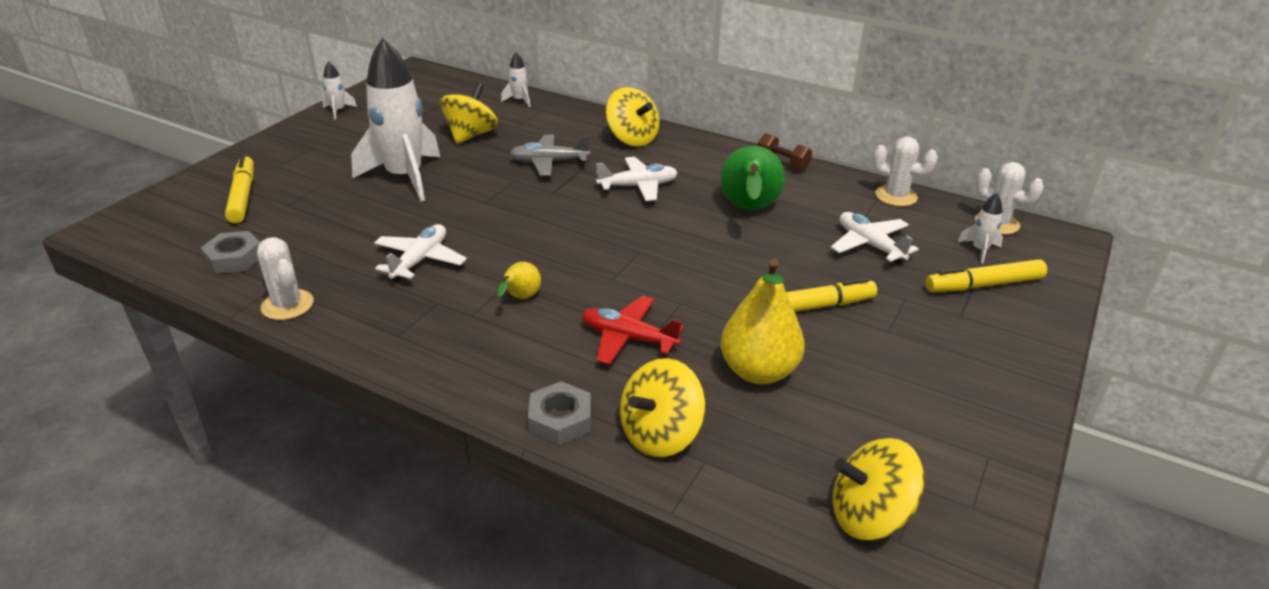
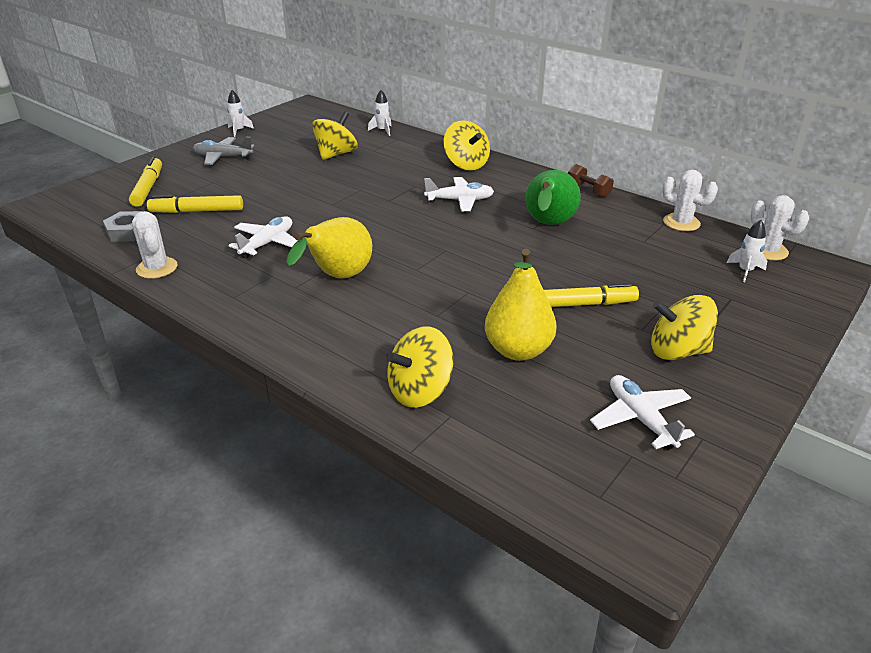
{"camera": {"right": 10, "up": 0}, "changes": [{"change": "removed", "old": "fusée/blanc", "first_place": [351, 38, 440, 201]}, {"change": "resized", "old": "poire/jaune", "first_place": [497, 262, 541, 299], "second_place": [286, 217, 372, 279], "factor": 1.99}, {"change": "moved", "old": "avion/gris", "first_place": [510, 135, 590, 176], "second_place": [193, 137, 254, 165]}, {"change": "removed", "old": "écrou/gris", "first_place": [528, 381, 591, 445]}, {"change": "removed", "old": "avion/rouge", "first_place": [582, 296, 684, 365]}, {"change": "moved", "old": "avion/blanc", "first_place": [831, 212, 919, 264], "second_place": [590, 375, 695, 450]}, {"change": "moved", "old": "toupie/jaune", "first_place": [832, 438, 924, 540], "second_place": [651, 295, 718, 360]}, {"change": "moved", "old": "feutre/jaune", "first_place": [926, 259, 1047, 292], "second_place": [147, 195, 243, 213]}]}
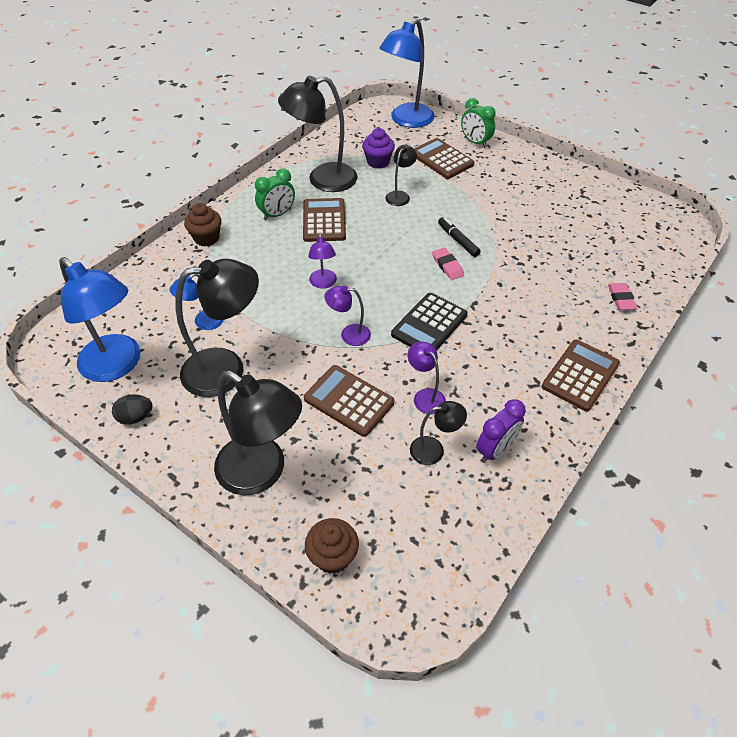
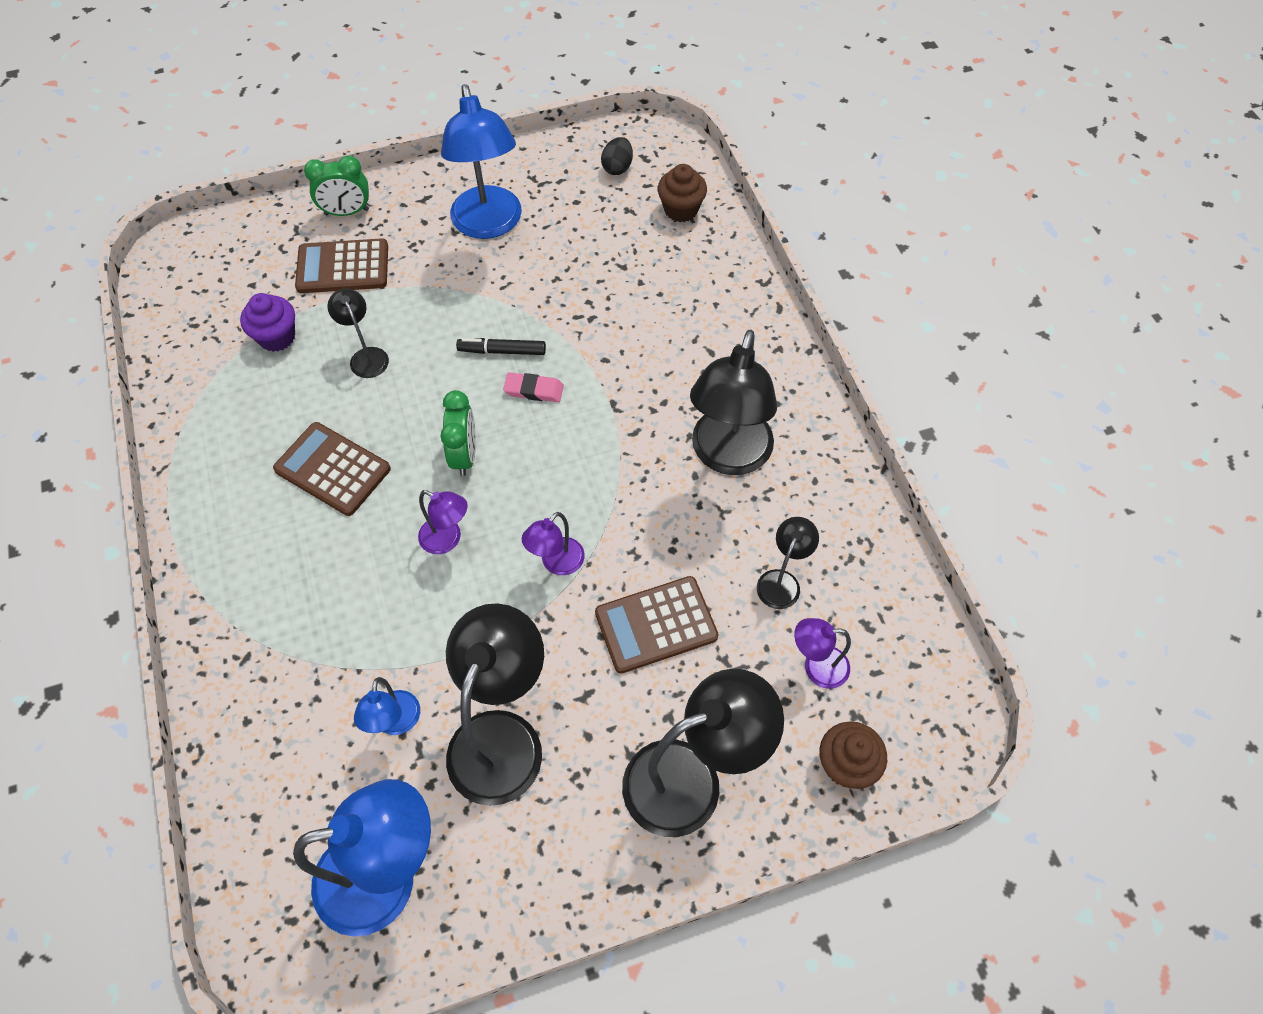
{"camera": {"right": -55, "up": 10}, "changes": [{"change": "moved", "old": "œuf/noir", "first_place": [112, 394, 153, 425], "second_place": [601, 137, 633, 175]}, {"change": "moved", "old": "muffin/marron", "first_place": [184, 203, 221, 246], "second_place": [658, 164, 707, 222]}, {"change": "moved", "old": "réveil/vert", "first_place": [255, 168, 295, 220], "second_place": [441, 390, 476, 476]}, {"change": "moved", "old": "lampe/noir", "first_place": [278, 76, 357, 192], "second_place": [690, 330, 777, 475]}, {"change": "moved", "old": "lampe/bleu", "first_place": [379, 19, 434, 128], "second_place": [441, 84, 522, 239]}, {"change": "removed", "old": "calculatrice/noir", "first_place": [391, 293, 467, 351]}, {"change": "moved", "old": "lampe/violet", "first_place": [408, 342, 446, 414], "second_place": [794, 618, 851, 689]}, {"change": "removed", "old": "réveil/violet", "first_place": [476, 399, 526, 463]}, {"change": "removed", "old": "calculatrice/marron", "first_place": [542, 339, 620, 411]}, {"change": "removed", "old": "gomme/rose", "first_place": [608, 283, 638, 310]}]}
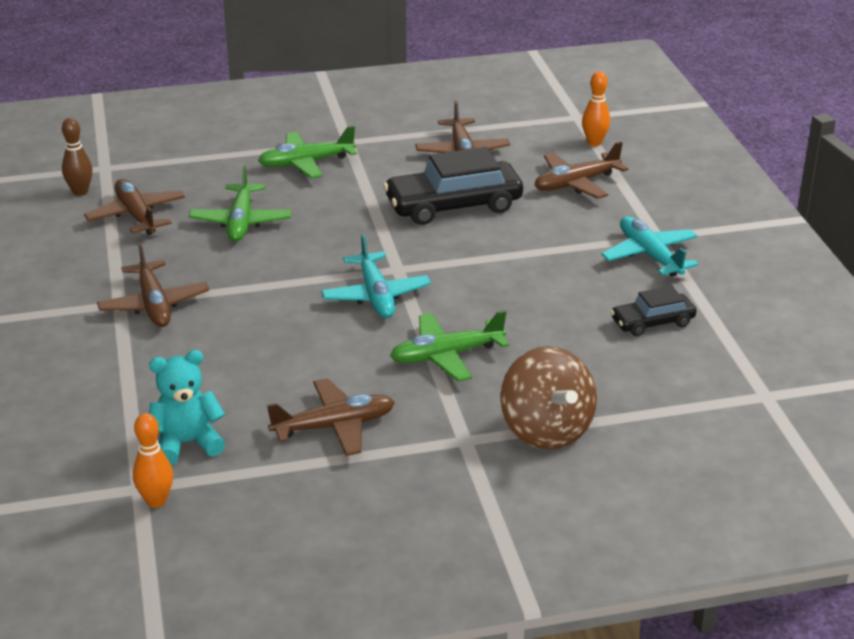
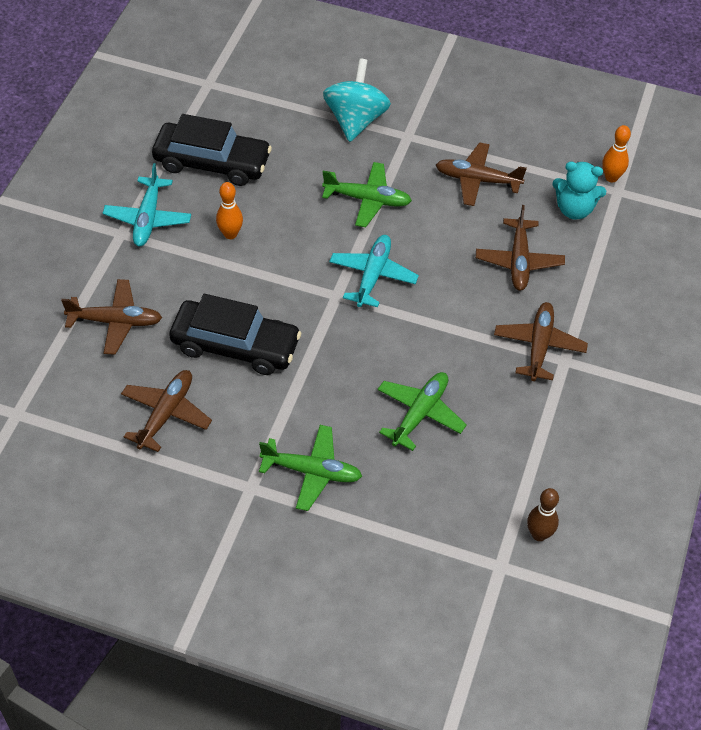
{"camera": {"right": -150, "up": 20}, "changes": [{"change": "moved", "old": "avion/marron", "first_place": [84, 179, 185, 235], "second_place": [476, 205, 565, 291]}, {"change": "recoloured", "old": "toupie/marron", "new": "toupie/turquoise", "first_place": [500, 346, 597, 450], "second_place": [323, 58, 391, 142]}, {"change": "moved", "old": "quille/orange", "first_place": [582, 71, 610, 146], "second_place": [216, 182, 243, 239]}, {"change": "resized", "old": "voiture/noir", "first_place": [611, 286, 697, 336], "second_place": [152, 114, 272, 186], "factor": 1.82}]}
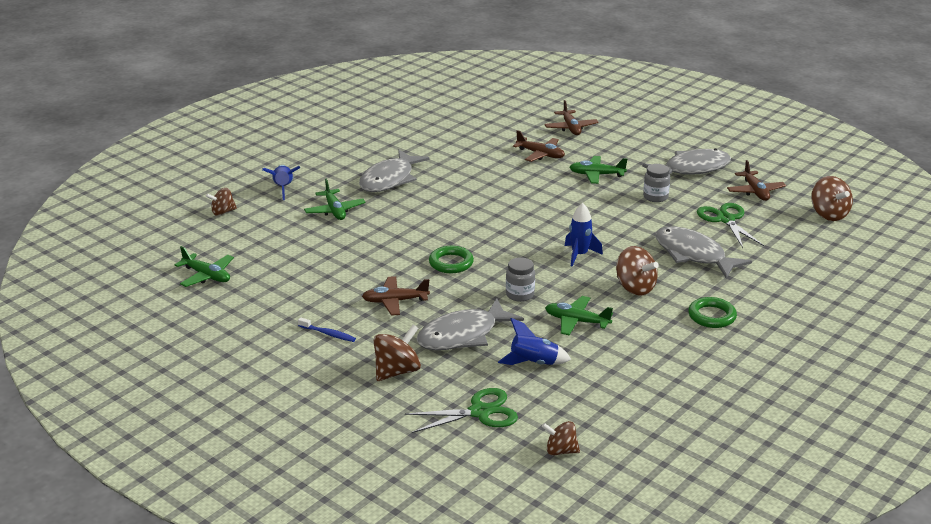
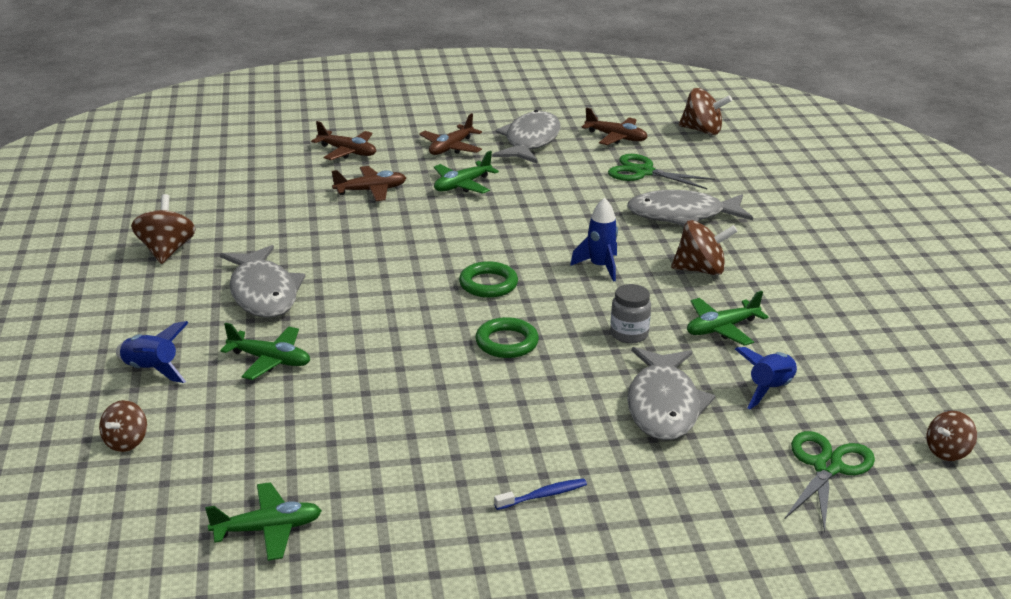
{"camera": {"right": -50, "up": 0}, "changes": [{"change": "moved", "old": "avion/marron", "first_place": [362, 276, 430, 316], "second_place": [419, 113, 482, 155]}, {"change": "moved", "old": "toupie/marron", "first_place": [374, 325, 421, 381], "second_place": [131, 194, 196, 264]}, {"change": "removed", "old": "bocal/gris", "first_place": [643, 164, 670, 202]}, {"change": "moved", "old": "anneau/vert", "first_place": [688, 297, 737, 328], "second_place": [459, 261, 518, 298]}]}
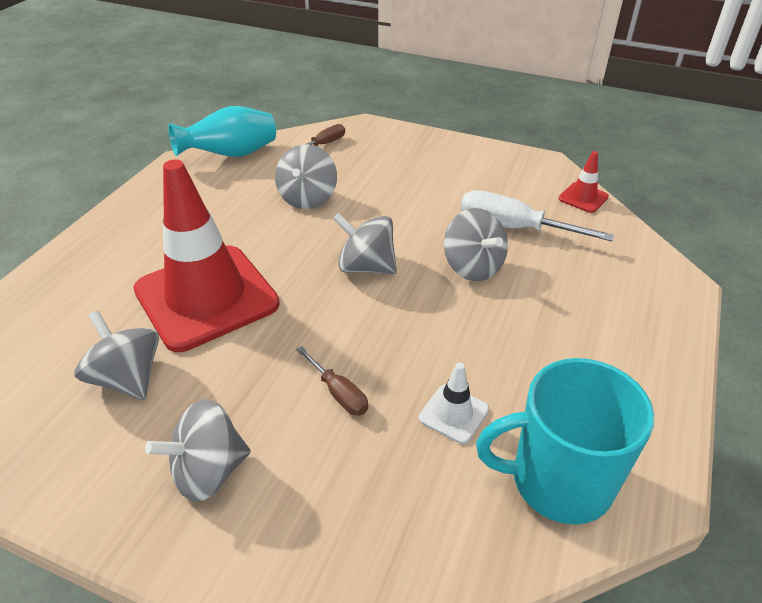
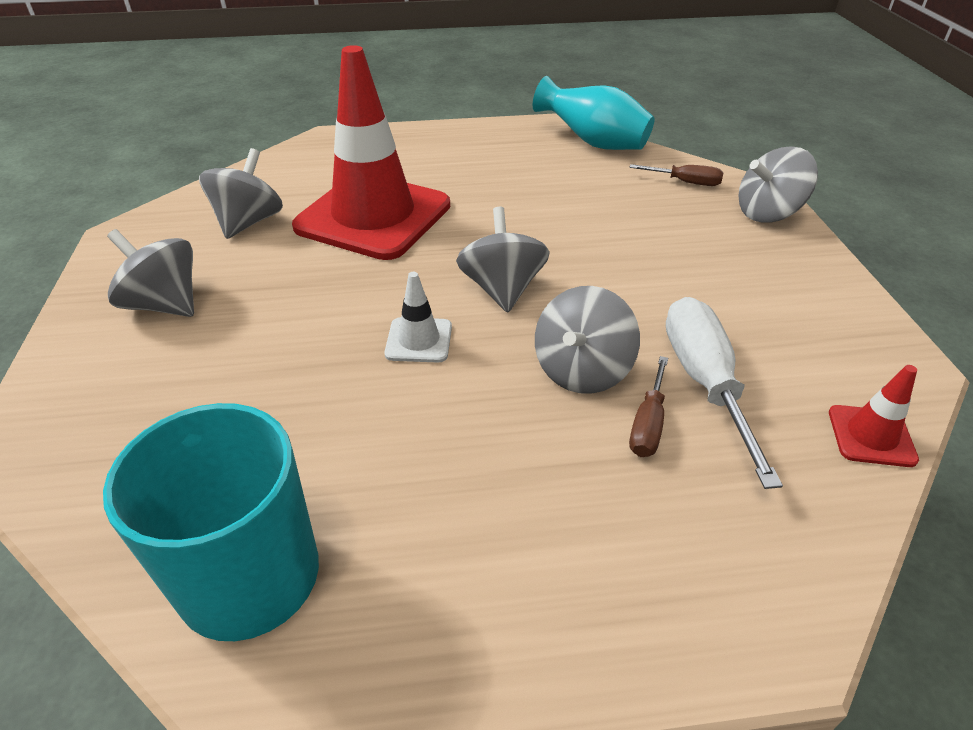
{"camera": {"right": 60, "up": 0}, "changes": [{"change": "moved", "old": "toupie/gris", "first_place": [275, 144, 337, 209], "second_place": [738, 147, 818, 223]}, {"change": "moved", "old": "tournevis/marron", "first_place": [296, 346, 368, 415], "second_place": [629, 356, 668, 457]}, {"change": "moved", "old": "cône de chantier/blanc", "first_place": [419, 363, 489, 444], "second_place": [385, 272, 452, 363]}]}
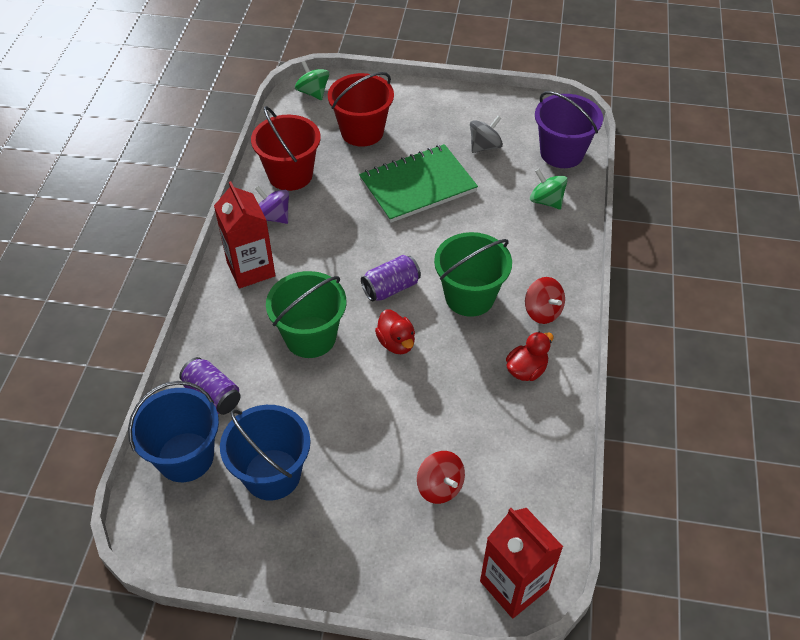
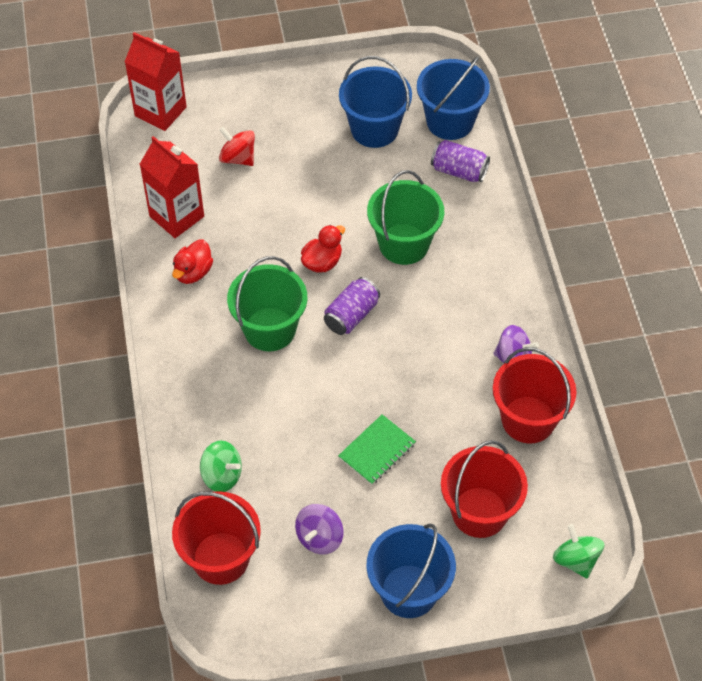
{"camera": {"right": 160, "up": 5}, "changes": [{"change": "moved", "old": "brique de lait/rouge", "first_place": [214, 181, 276, 289], "second_place": [140, 136, 204, 238]}, {"change": "turned", "old": "toupie/vert", "first_place": [295, 61, 329, 100], "second_place": [553, 524, 605, 579], "degrees": -150}, {"change": "resized", "old": "carnet/vert", "first_place": [359, 144, 478, 223], "second_place": [338, 414, 416, 485], "factor": 0.55}, {"change": "turned", "old": "canard/rouge", "first_place": [375, 309, 415, 354], "second_place": [301, 225, 345, 272], "degrees": 90}, {"change": "recoloured", "old": "toupie/gris", "new": "toupie/violet", "first_place": [470, 116, 503, 153], "second_place": [295, 504, 344, 555]}, {"change": "removed", "old": "toupie/rouge", "first_place": [525, 277, 565, 324]}, {"change": "recoloured", "old": "seau/violet", "new": "seau/rouge", "first_place": [535, 91, 603, 168], "second_place": [172, 491, 261, 585]}, {"change": "added", "new": "seau/bleu", "second_place": [366, 523, 456, 618]}]}
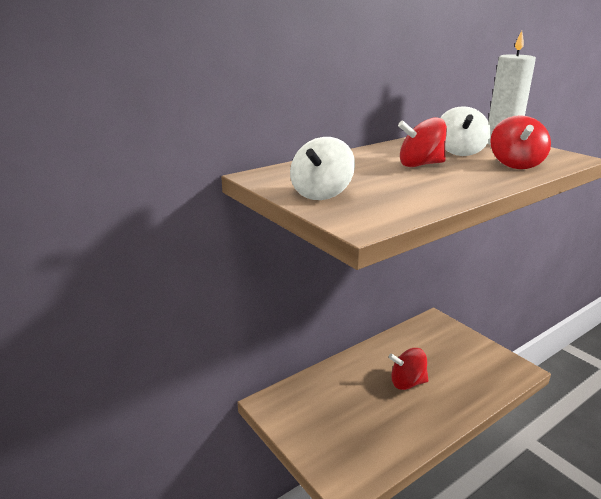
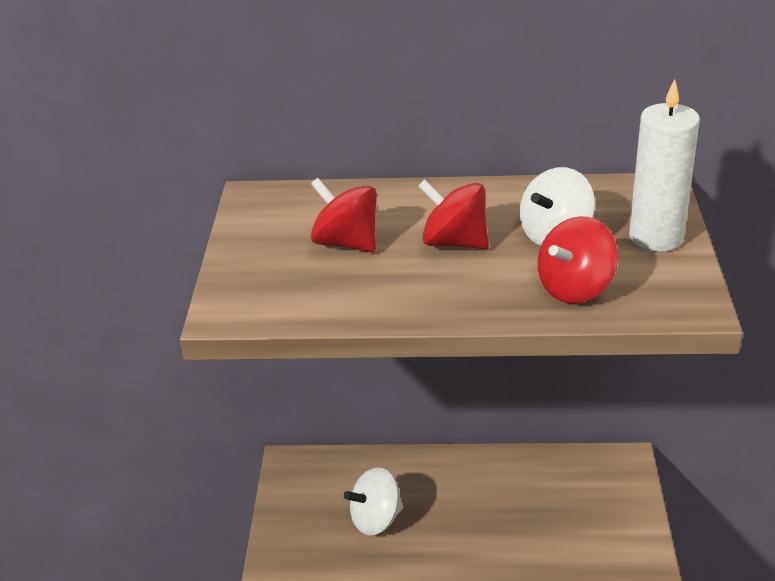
{"camera": {"right": 40, "up": 10}, "changes": [{"change": "moved", "old": "toupie/blanc", "first_place": [290, 137, 355, 200], "second_place": [344, 467, 404, 536]}, {"change": "moved", "old": "toupie/rouge", "first_place": [389, 348, 429, 390], "second_place": [311, 178, 377, 252]}]}
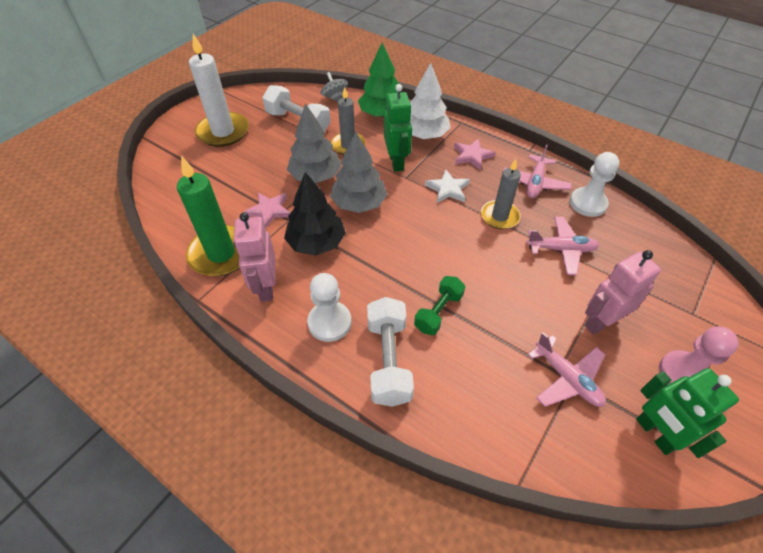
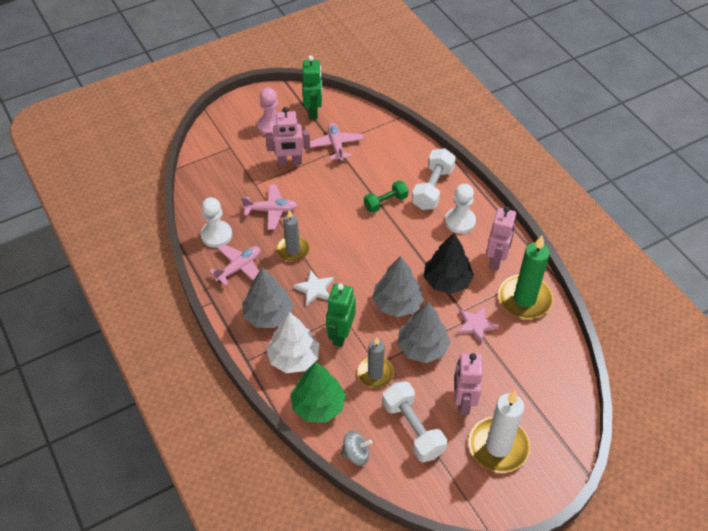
{"camera": {"right": -155, "up": 0}, "changes": [{"change": "turned", "old": "toupie/gris", "first_place": [321, 72, 348, 102], "second_place": [341, 431, 372, 466], "degrees": -90}, {"change": "replaced", "old": "étoile/rose", "new": "arbre/gris", "first_place": [454, 138, 496, 170], "second_place": [242, 268, 294, 328]}, {"change": "turned", "old": "avion/rose", "first_place": [527, 217, 599, 275], "second_place": [241, 184, 298, 230], "degrees": 150}, {"change": "added", "new": "robot/rose", "second_place": [454, 353, 483, 415]}]}
